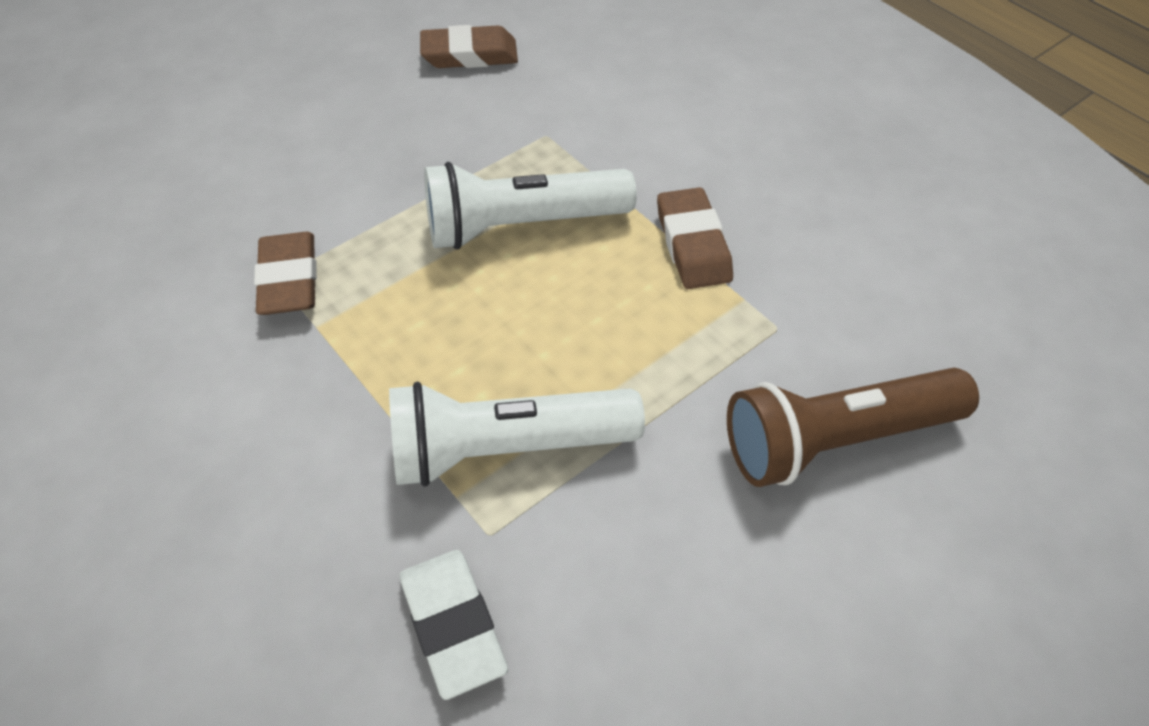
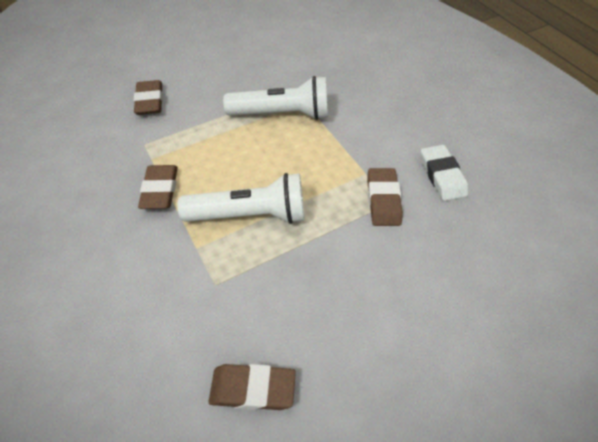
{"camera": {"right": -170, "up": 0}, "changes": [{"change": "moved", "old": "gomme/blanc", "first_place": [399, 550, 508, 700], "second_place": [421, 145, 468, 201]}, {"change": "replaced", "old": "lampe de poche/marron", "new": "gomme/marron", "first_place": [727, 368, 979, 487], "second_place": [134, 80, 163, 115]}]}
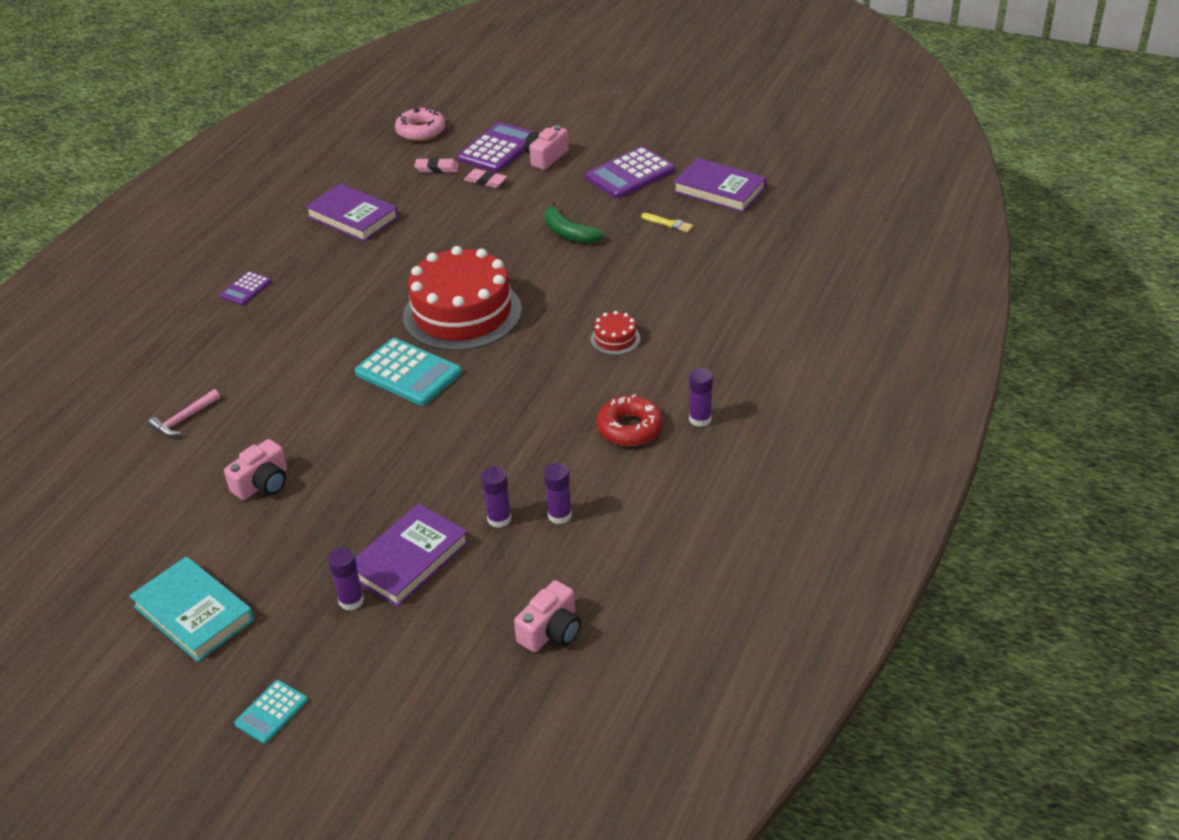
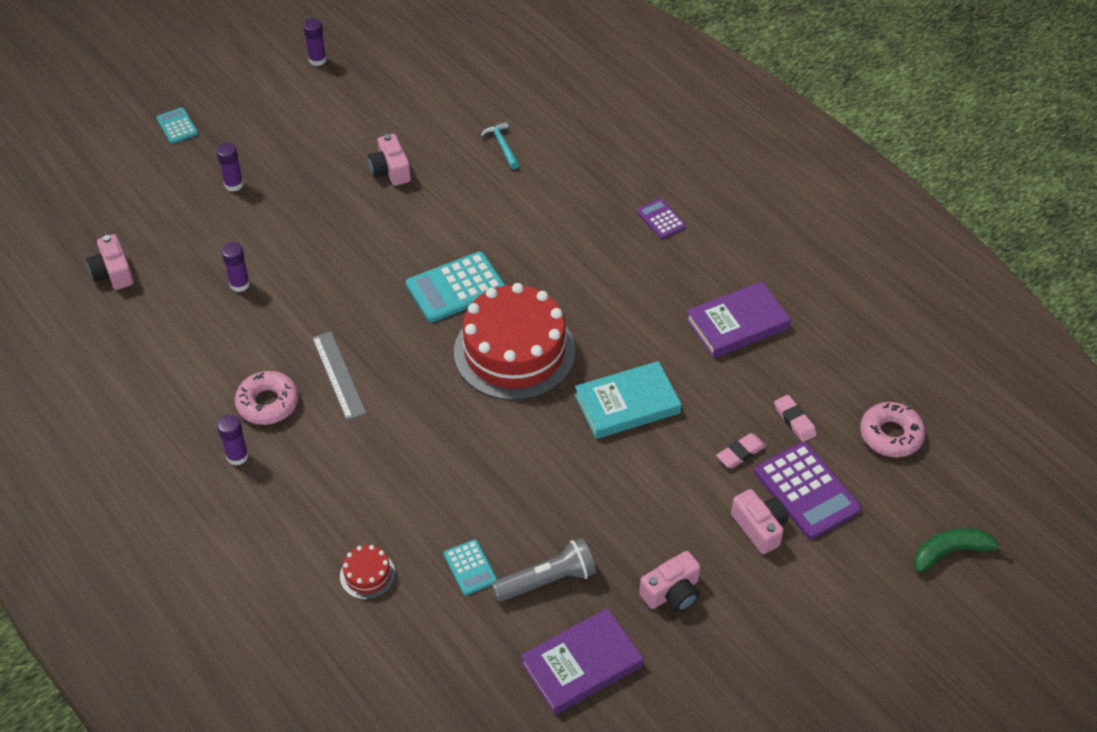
{"camera": {"right": 115, "up": 10}, "changes": [{"change": "moved", "old": "livre/turquoise", "first_place": [129, 556, 254, 662], "second_place": [575, 361, 682, 439]}, {"change": "recoloured", "old": "marteau/rose", "new": "marteau/turquoise", "first_place": [148, 389, 220, 436], "second_place": [481, 121, 519, 169]}, {"change": "removed", "old": "livre/violet", "first_place": [355, 504, 469, 607]}, {"change": "turned", "old": "gomme/rose", "first_place": [414, 158, 459, 173], "second_place": [774, 395, 817, 442], "degrees": -60}, {"change": "moved", "old": "banane/vert", "first_place": [544, 201, 604, 243], "second_place": [914, 528, 1010, 573]}, {"change": "moved", "old": "bâton de colle/violet", "first_place": [544, 463, 572, 524], "second_place": [303, 19, 327, 66]}, {"change": "replaced", "old": "calculatrice/violet", "new": "appareil photo/rose", "first_place": [585, 147, 675, 199], "second_place": [639, 551, 700, 612]}, {"change": "moved", "old": "gâteau/rouge", "first_place": [591, 311, 640, 355], "second_place": [340, 545, 395, 599]}, {"change": "recoloured", "old": "beignet/rouge", "new": "beignet/rose", "first_place": [596, 394, 663, 446], "second_place": [235, 371, 299, 425]}, {"change": "replaced", "old": "pinceau/jaune", "new": "lampe de poche/gris", "first_place": [641, 213, 693, 233], "second_place": [491, 538, 596, 602]}, {"change": "added", "new": "règle/gris", "second_place": [312, 332, 366, 420]}, {"change": "added", "new": "calculatrice/turquoise", "second_place": [444, 539, 497, 595]}]}
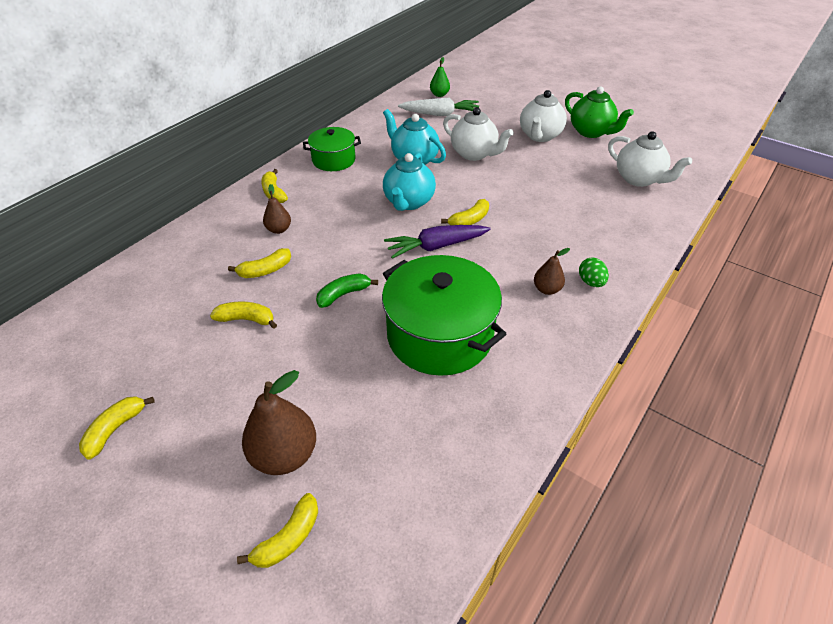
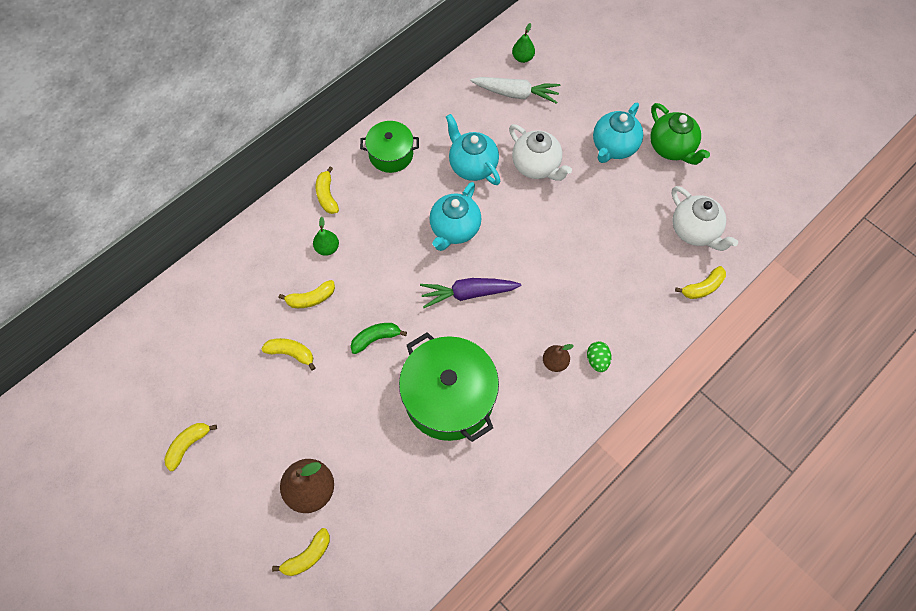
{"camera": {"right": 10, "up": 20}, "changes": [{"change": "recoloured", "old": "poire/marron", "new": "poire/vert", "first_place": [263, 184, 291, 234], "second_place": [313, 217, 339, 256]}, {"change": "moved", "old": "banane/jaune", "first_place": [441, 199, 489, 225], "second_place": [675, 266, 726, 299]}, {"change": "recoloured", "old": "théière/blanc", "new": "théière/turquoise", "first_place": [520, 90, 567, 142], "second_place": [593, 103, 643, 163]}]}
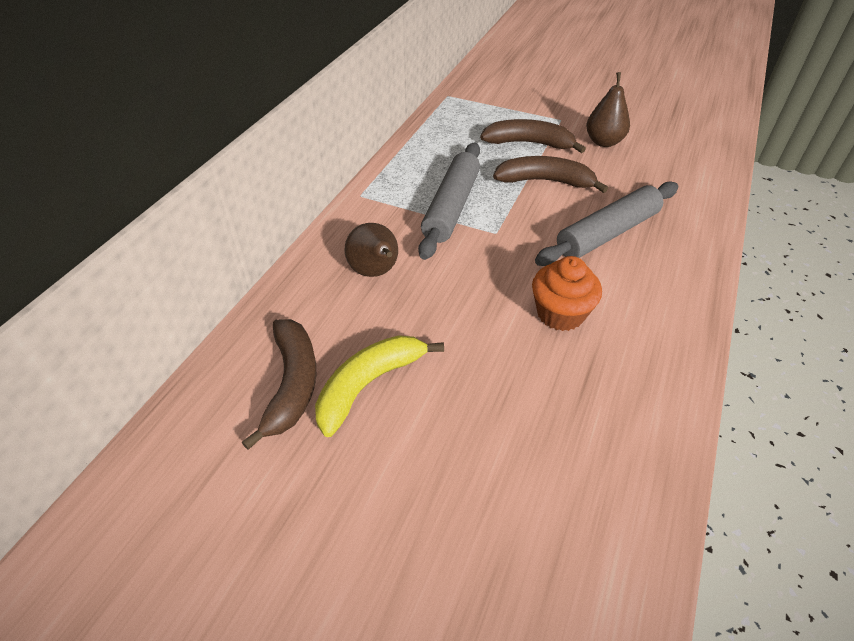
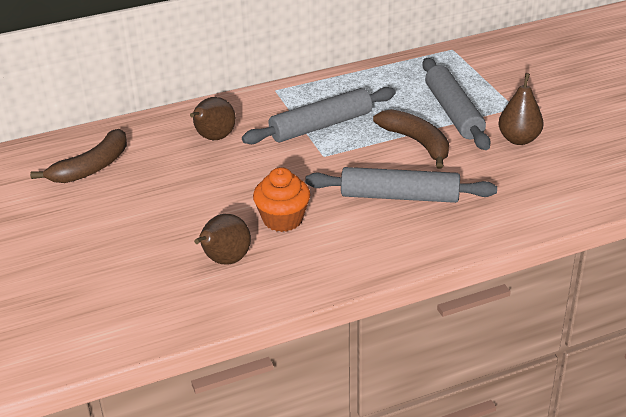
{"camera": {"right": 45, "up": -10}, "changes": [{"change": "removed", "old": "banane/jaune", "first_place": [315, 335, 444, 437]}, {"change": "replaced", "old": "banane/marron", "new": "rouleau à pâtisserie/gris", "first_place": [480, 119, 586, 153], "second_place": [422, 58, 491, 150]}, {"change": "added", "new": "poire/marron", "second_place": [194, 214, 251, 265]}]}
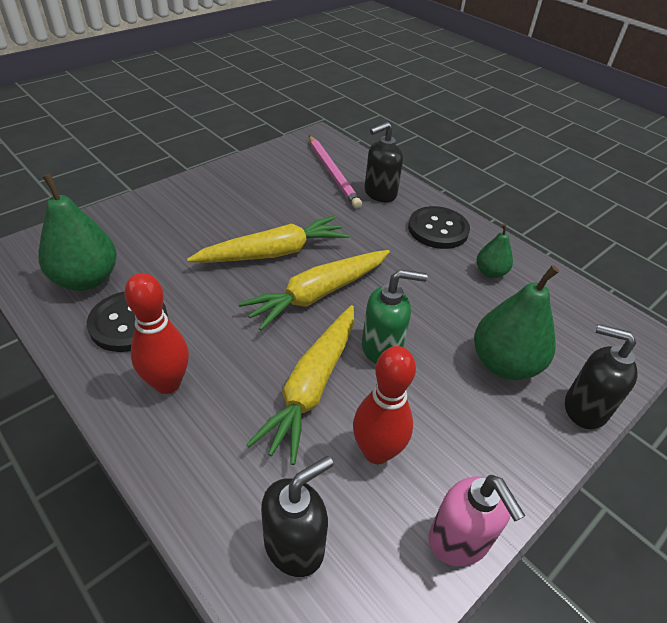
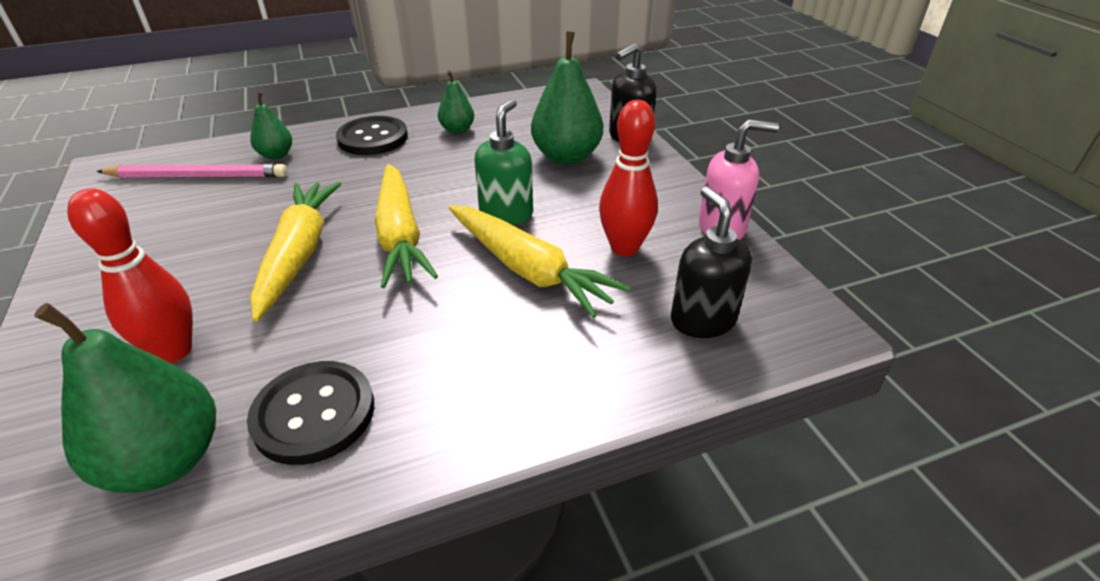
{"camera": {"right": -65, "up": -5}, "changes": [{"change": "moved", "old": "quille/rouge", "first_place": [124, 273, 189, 394], "second_place": [67, 188, 193, 363]}, {"change": "replaced", "old": "distributeur de savon/noir", "new": "poire/vert", "first_place": [364, 122, 403, 202], "second_place": [250, 92, 292, 160]}]}
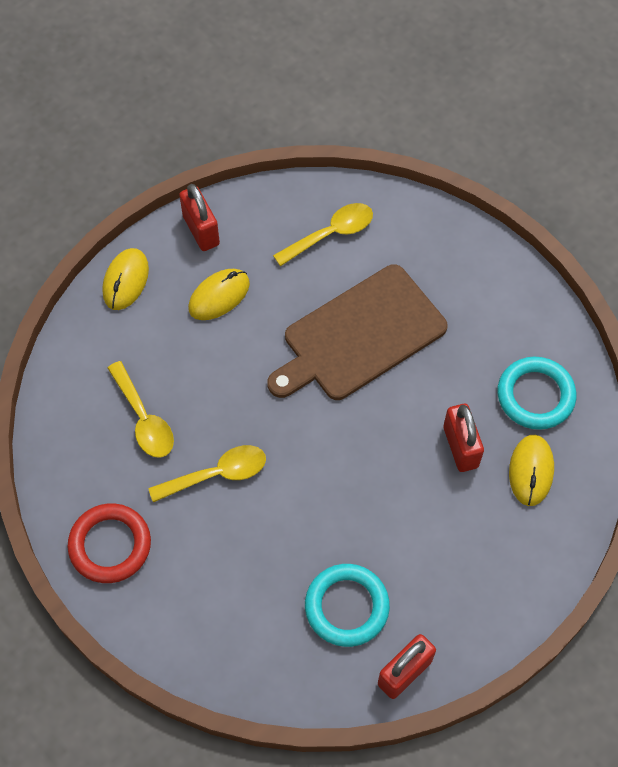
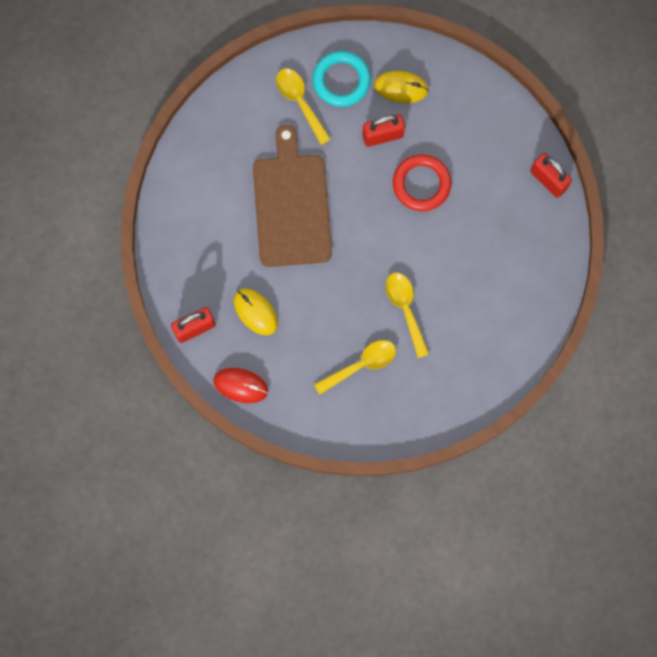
{"camera": {"right": -90, "up": 15}, "changes": [{"change": "moved", "old": "anneau/rouge", "first_place": [68, 503, 151, 583], "second_place": [393, 154, 451, 211]}, {"change": "recoloured", "old": "souris/jaune", "new": "souris/rouge", "first_place": [102, 248, 149, 310], "second_place": [213, 368, 268, 403]}, {"change": "turned", "old": "planche à découper/marron", "first_place": [267, 264, 448, 400], "second_place": [253, 125, 332, 267], "degrees": -150}, {"change": "moved", "old": "cuillère/jaune", "first_place": [273, 203, 373, 266], "second_place": [276, 68, 331, 145]}, {"change": "removed", "old": "anneau/turquoise", "first_place": [305, 564, 390, 647]}]}
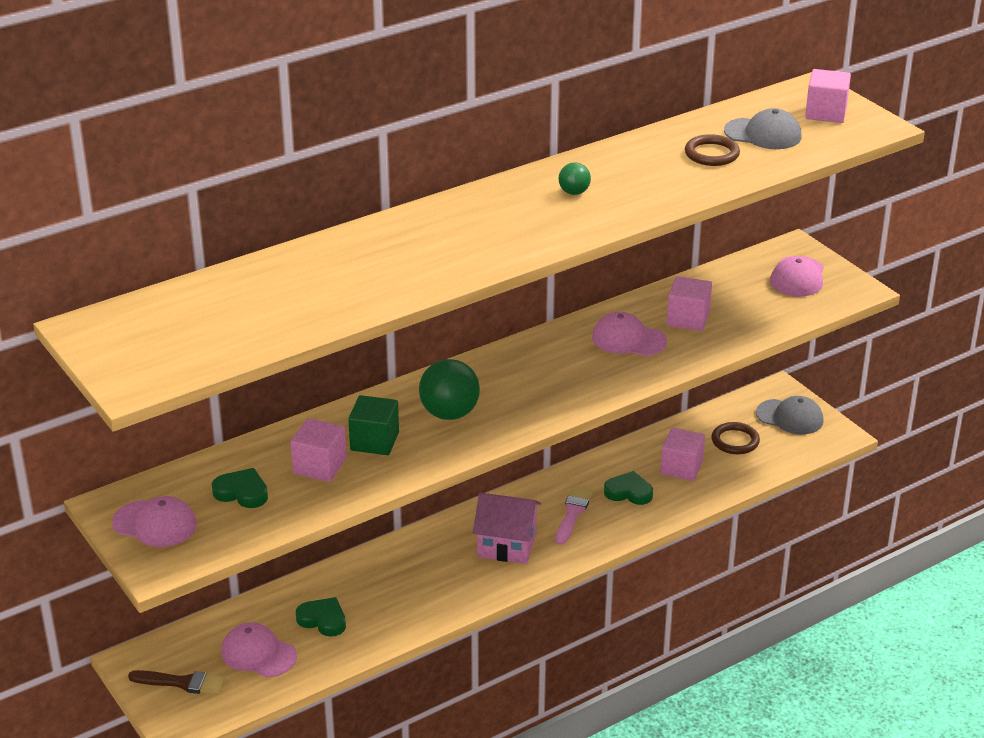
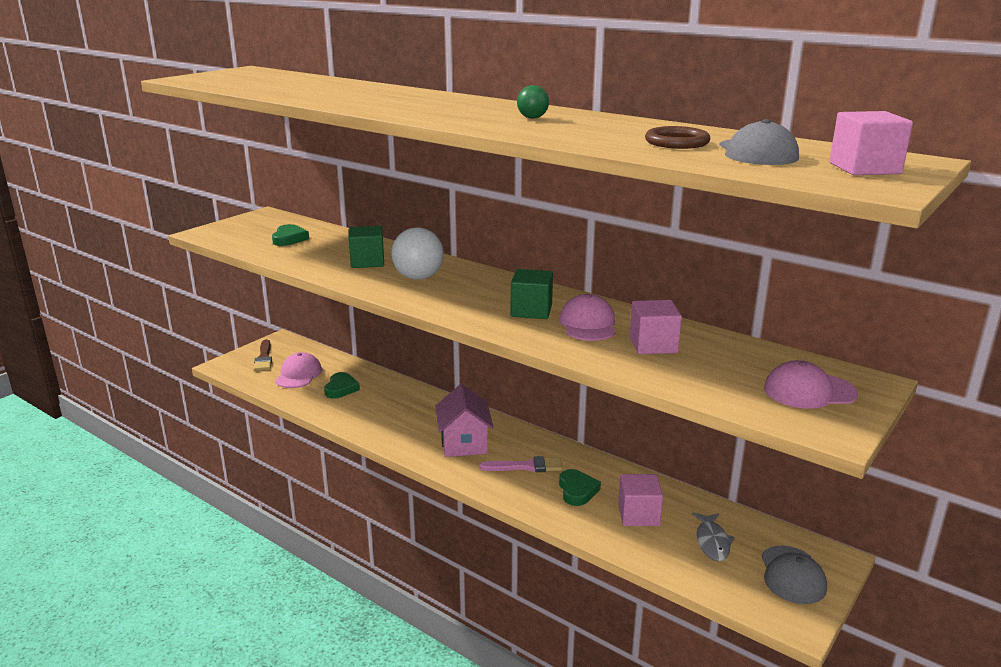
{"camera": {"right": 70, "up": -10}, "changes": [{"change": "removed", "old": "casquette/rose", "first_place": [112, 496, 197, 547]}, {"change": "removed", "old": "cube/rose", "first_place": [290, 418, 347, 482]}, {"change": "recoloured", "old": "balle/vert", "new": "balle/blanc", "first_place": [419, 359, 480, 420], "second_place": [391, 227, 444, 280]}, {"change": "replaced", "old": "anneau/marron", "new": "poisson/gris", "first_place": [711, 422, 760, 454], "second_place": [692, 512, 735, 561]}, {"change": "added", "new": "cube/vert", "second_place": [511, 269, 553, 319]}]}
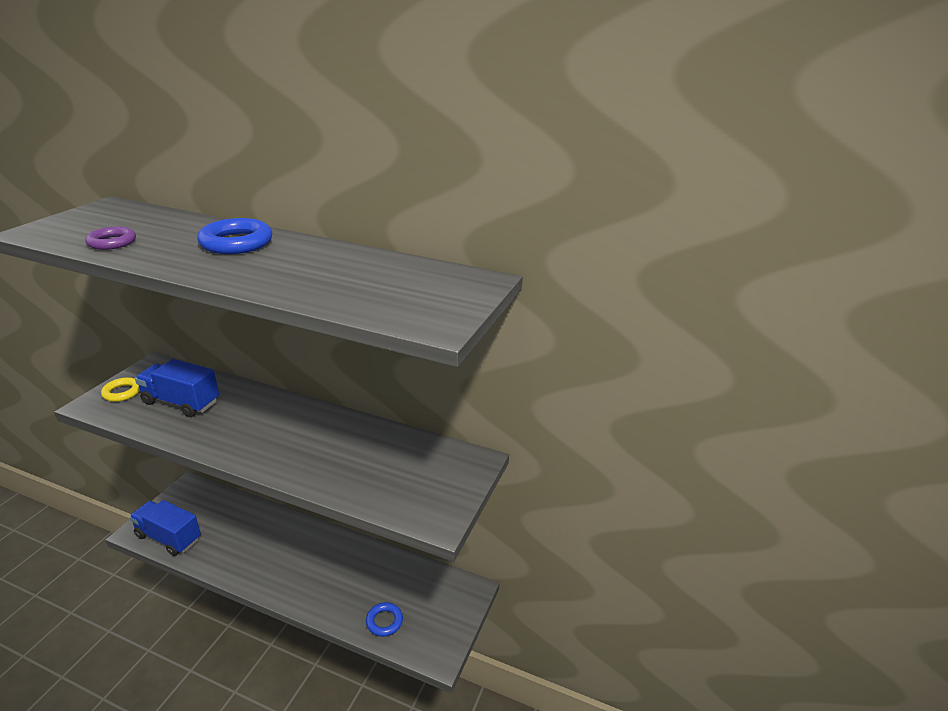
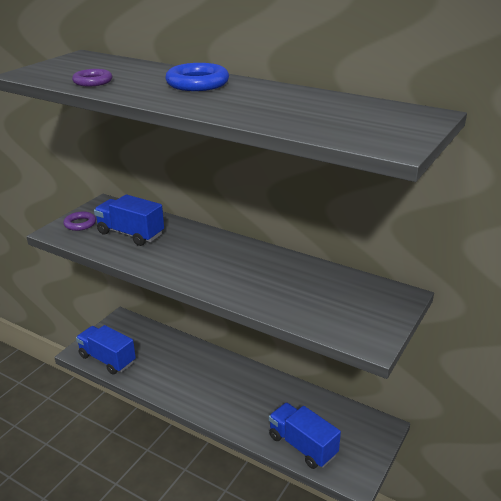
{"camera": {"right": 10, "up": 0}, "changes": [{"change": "recoloured", "old": "anneau/jaune", "new": "anneau/violet", "first_place": [101, 377, 140, 402], "second_place": [63, 212, 96, 231]}, {"change": "replaced", "old": "anneau/bleu", "new": "camion/bleu", "first_place": [366, 602, 403, 637], "second_place": [269, 403, 341, 469]}]}
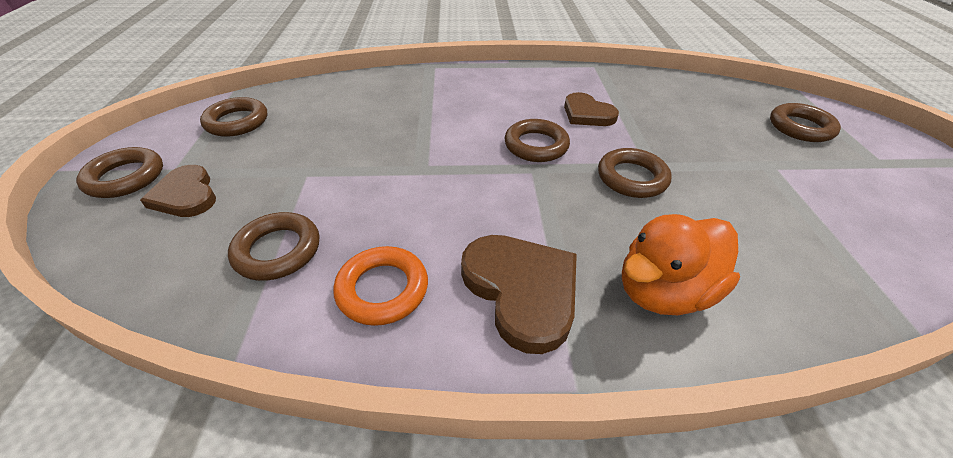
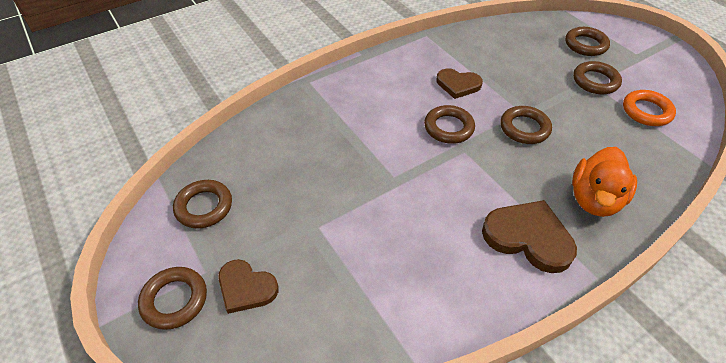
{"camera": {"right": -30, "up": 5}, "changes": [{"change": "moved", "old": "anneau/marron", "first_place": [228, 212, 319, 281], "second_place": [573, 61, 622, 94]}, {"change": "moved", "old": "anneau/orange", "first_place": [333, 246, 428, 326], "second_place": [623, 90, 676, 126]}]}
